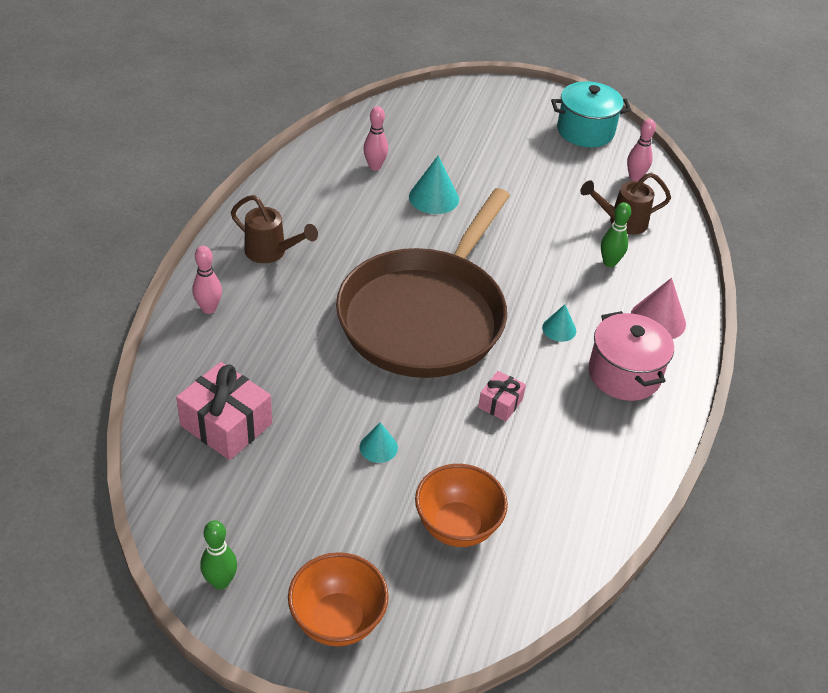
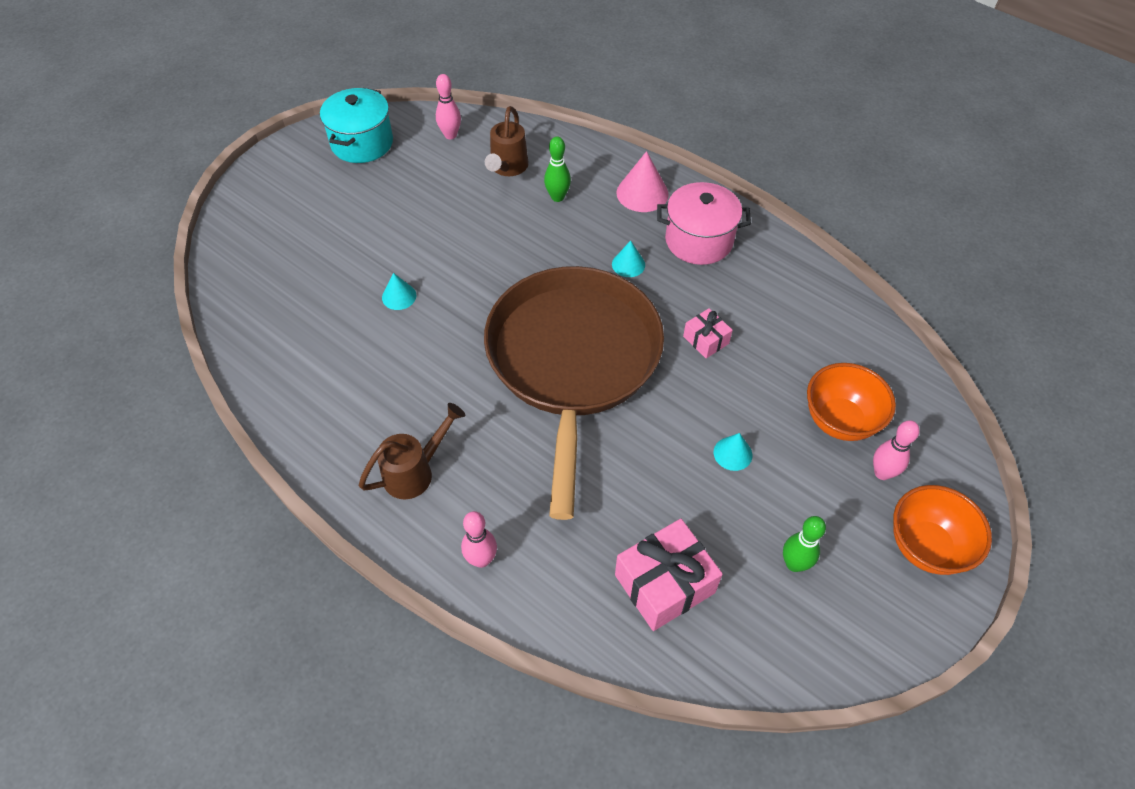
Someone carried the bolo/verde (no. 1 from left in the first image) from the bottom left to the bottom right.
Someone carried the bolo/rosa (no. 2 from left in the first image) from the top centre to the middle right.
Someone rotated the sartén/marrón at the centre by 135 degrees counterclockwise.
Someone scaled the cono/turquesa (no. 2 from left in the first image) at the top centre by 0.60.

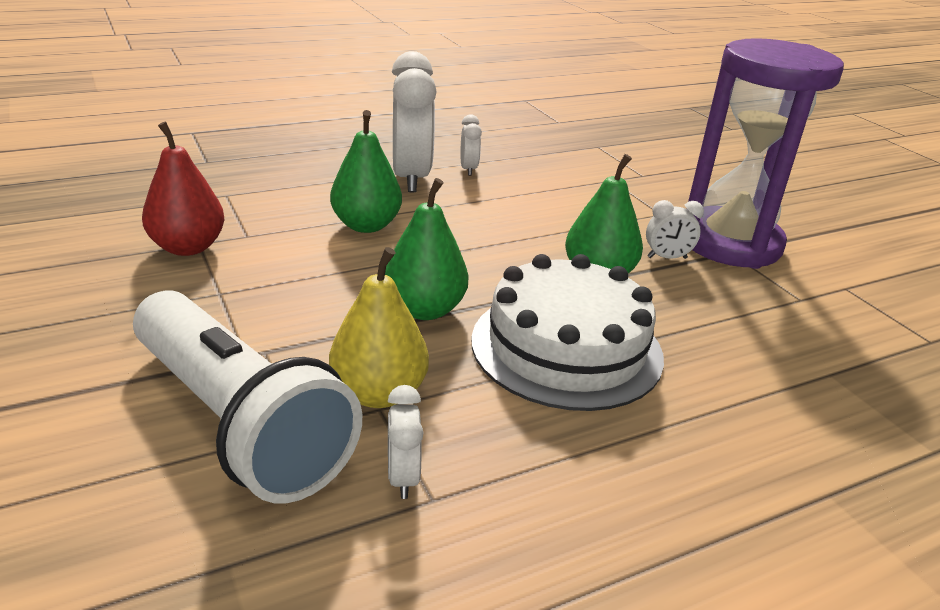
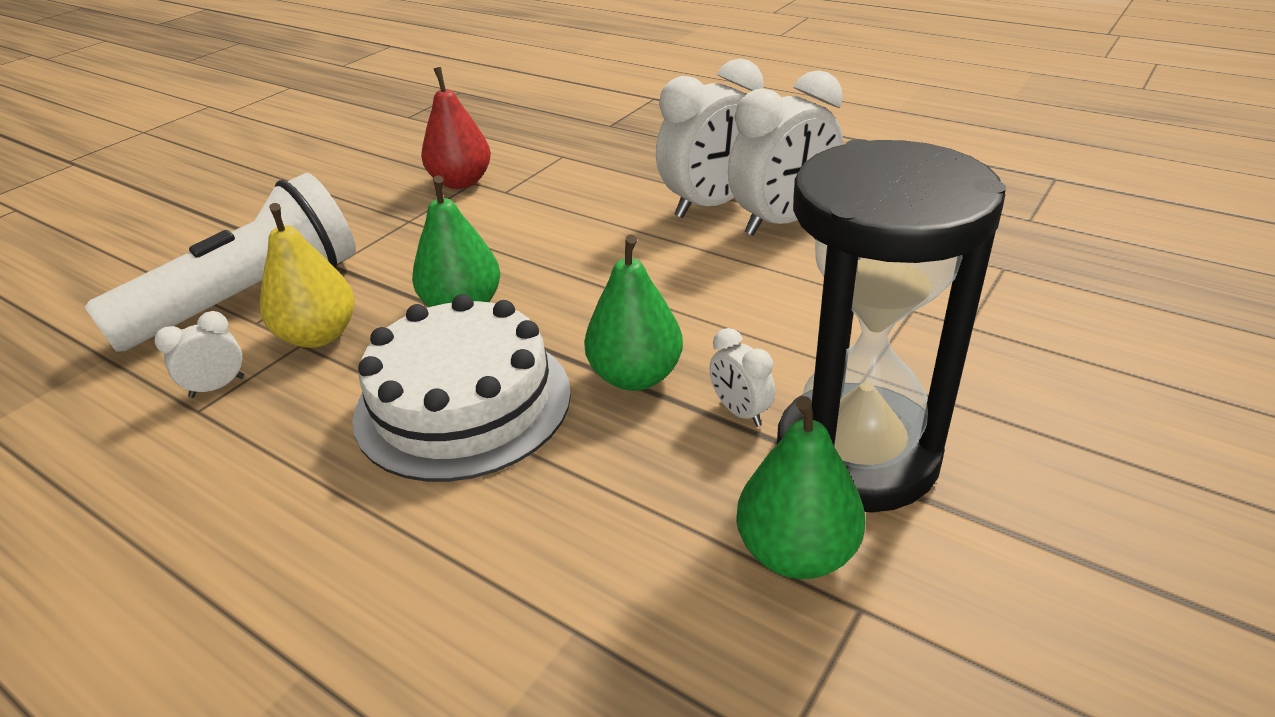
Someone carried the pera/verde (no. 1 from left in the first image) from the top centre to the bottom centre.
Someone repainted the reloj de arena/morado at the top right, which became the reloj de arena/negro at the middle right.
Someone rotated the lámpara de mano/blanco at the middle left by 150 degrees counterclockwise.
Someone scaled the despertador/blanco (no. 3 from left in the first image) at the top centre by 2.17.

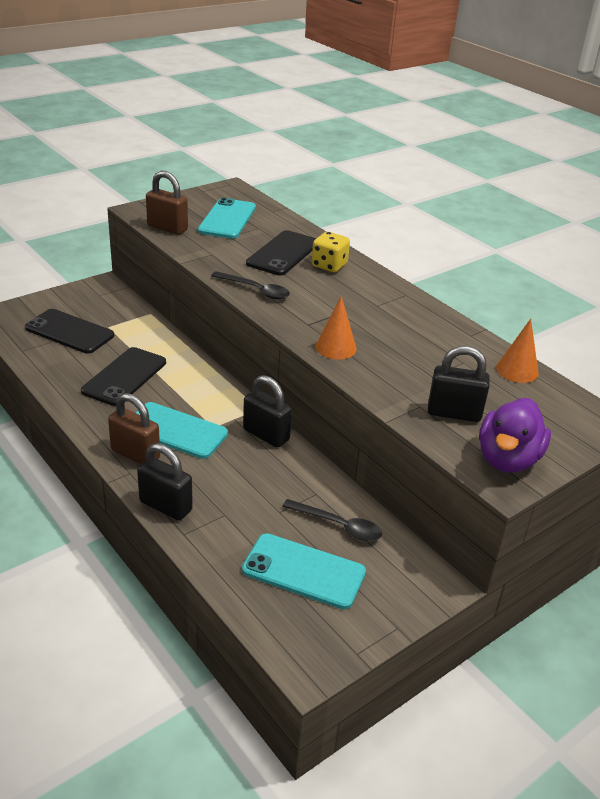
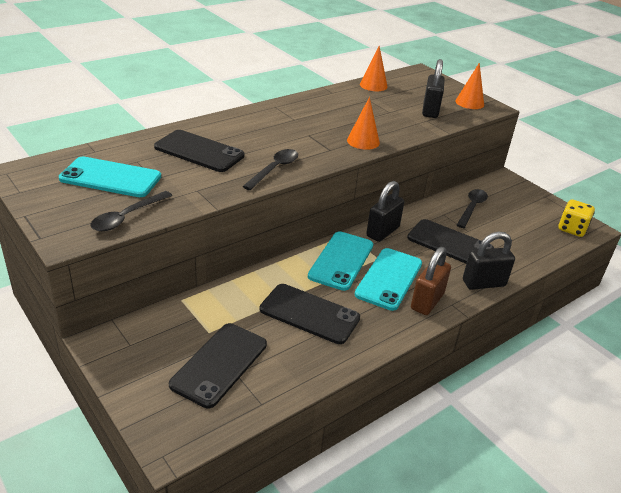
Someone put down the móvil/negro (no. 4 from left) at the middle right.
Someone carried the móvil/turquesa (no. 3 from left in the first image) from the bottom centre to the centre.
Someone carried the dado/amarillo from the top centre to the middle right.
Someone swapped the candado/marrón (no. 2 from left) at the top left for the cuchara/negro (no. 1 from left) at the middle left.
Someone swapped the pato/morado at the middle right for the cono/naranja (no. 3 from left) at the top right.
Someone rotated the candado/negro (no. 1 from left in the first image) at the middle left by 45 degrees clockwise.

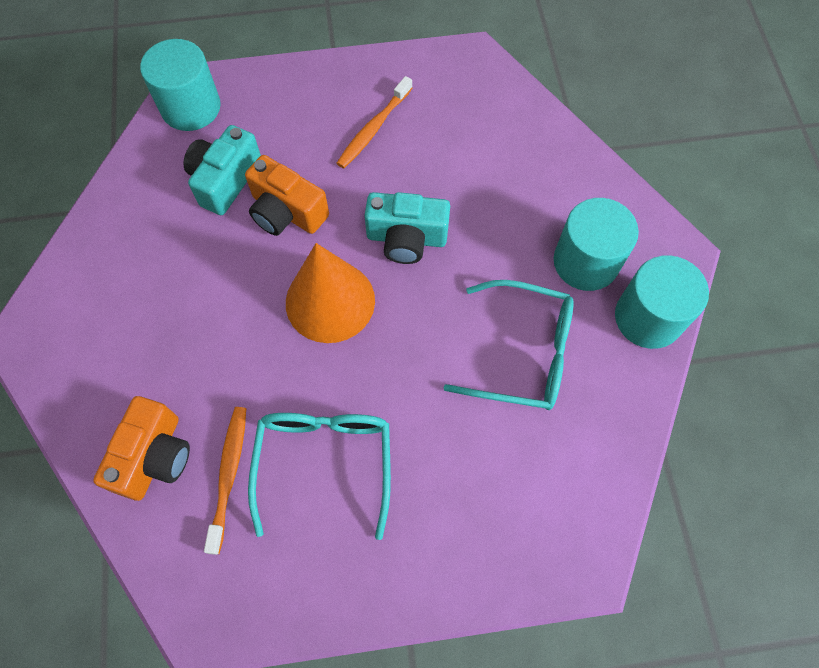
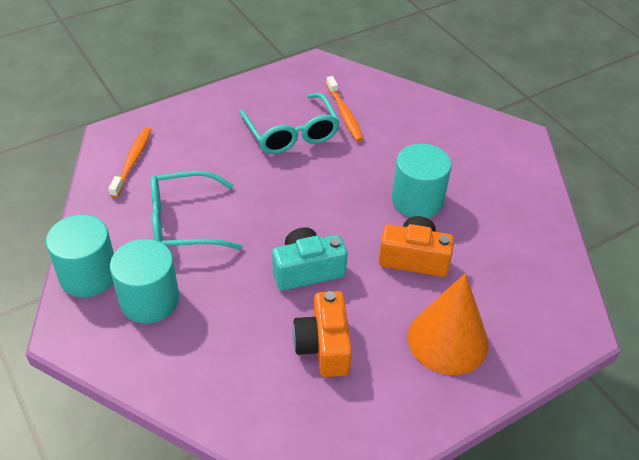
Someone took away the cámara/turquesa (no. 1 from left) at the top left.
Someone carried the cámara/naranja (no. 1 from left) from the bottom left to the bottom centre.
Someone carried the cilindro/turquesa (no. 1 from left in the first image) from the top left to the centre.
Someone carried the cono/naranja from the centre to the bottom right.
Someone carried the cepillo de dientes/naranja (no. 2 from left in the first image) from the top centre to the middle left.

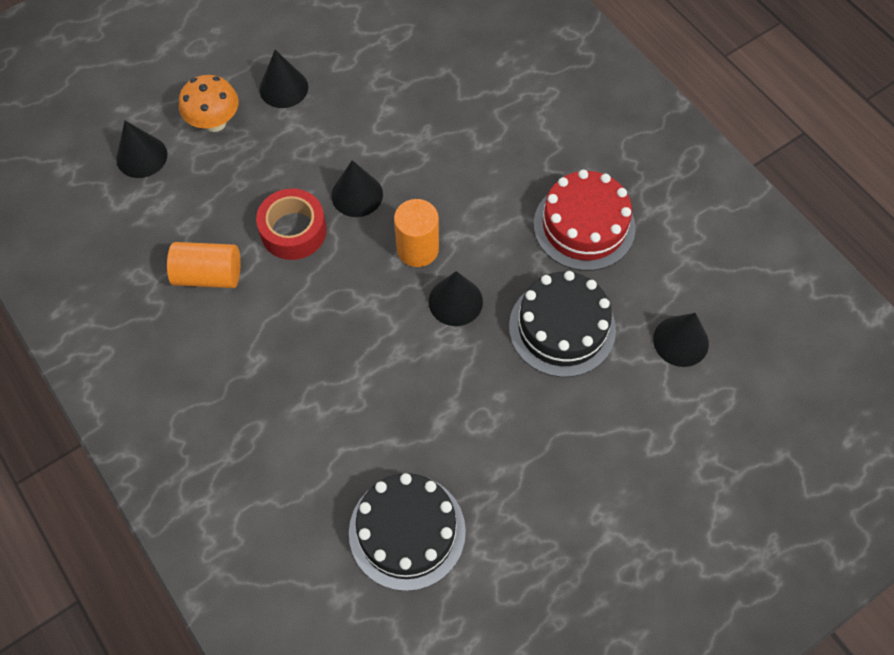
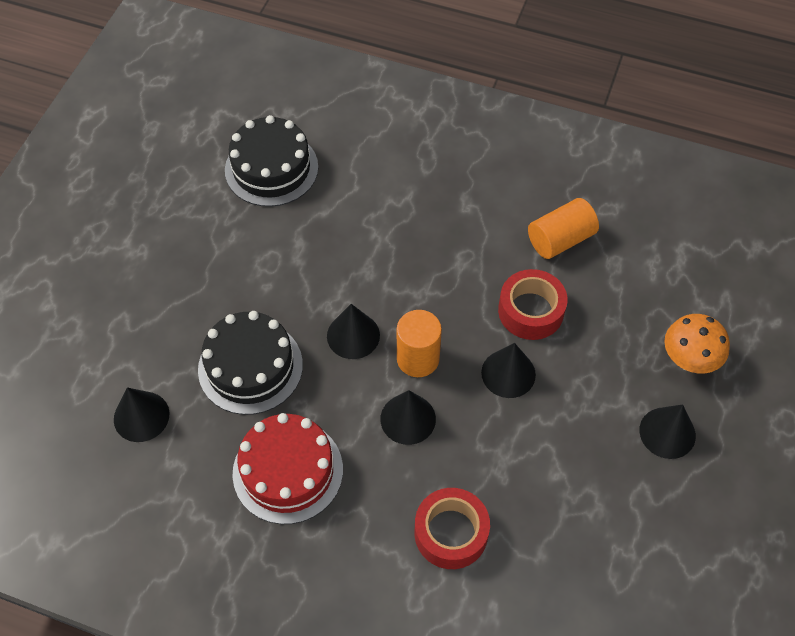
Someone put down the cinta adhesiva/rojo (no. 1 from left) at the bottom centre.
Someone carried the cono/negro (no. 1 from left in the first image) from the top left to the centre.

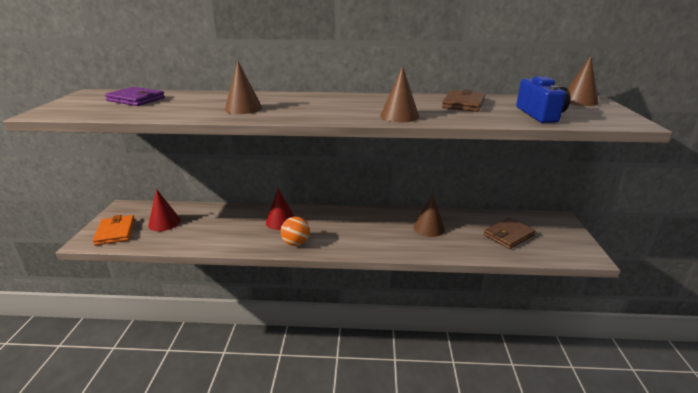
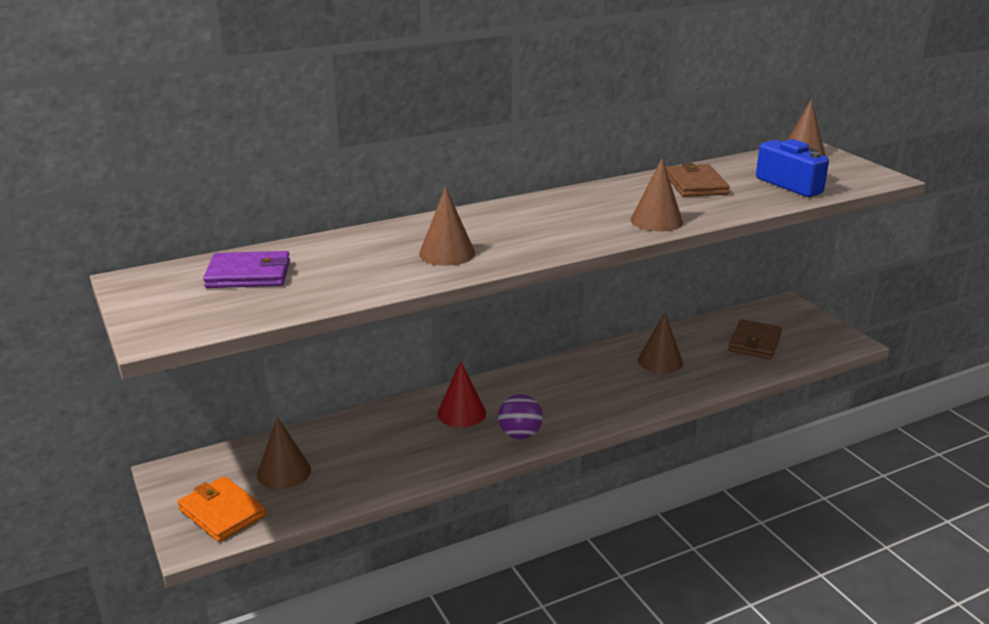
Someone repainted the cono/rojo (no. 1 from left) at the middle left, which became the cono/marrón (no. 1 from left) at the bottom left.
Someone repainted the pelota/naranja at the centre, which became the pelota/morado at the bottom centre.

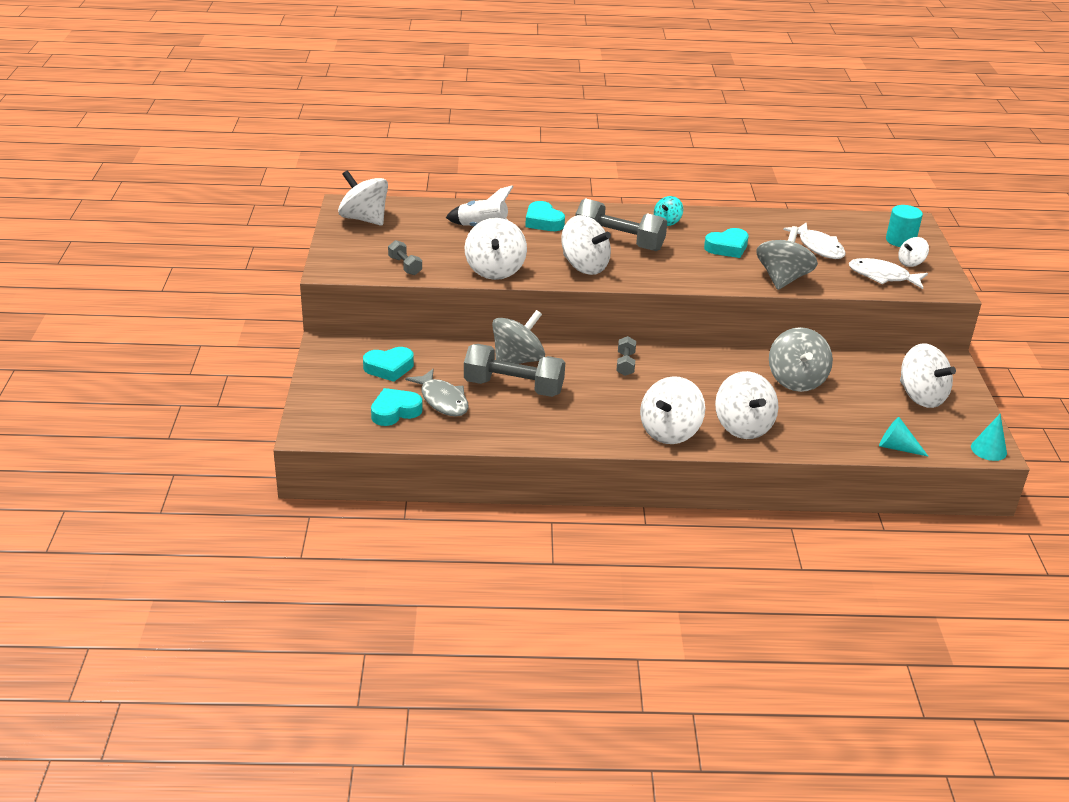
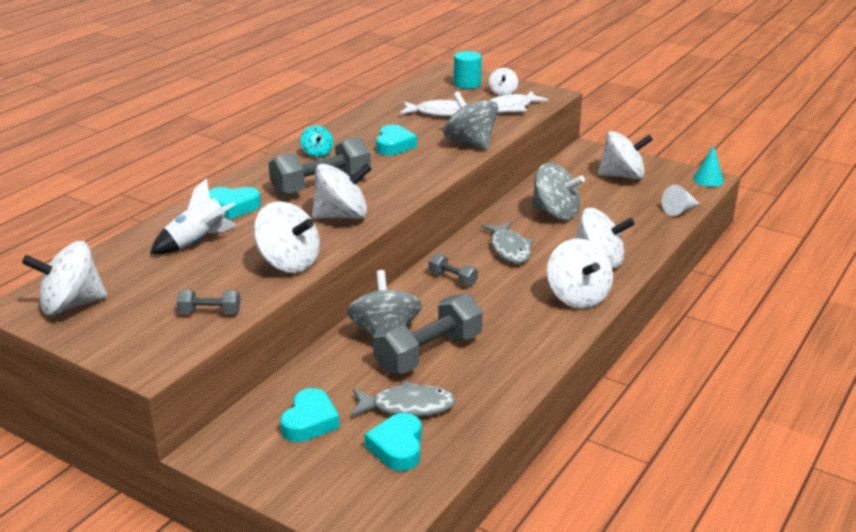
Someone put down the pez/gris (no. 2 from left) at the centre.
Someone repainted the cono/turquesa (no. 1 from left) at the middle right, which became the cono/blanco at the middle right.

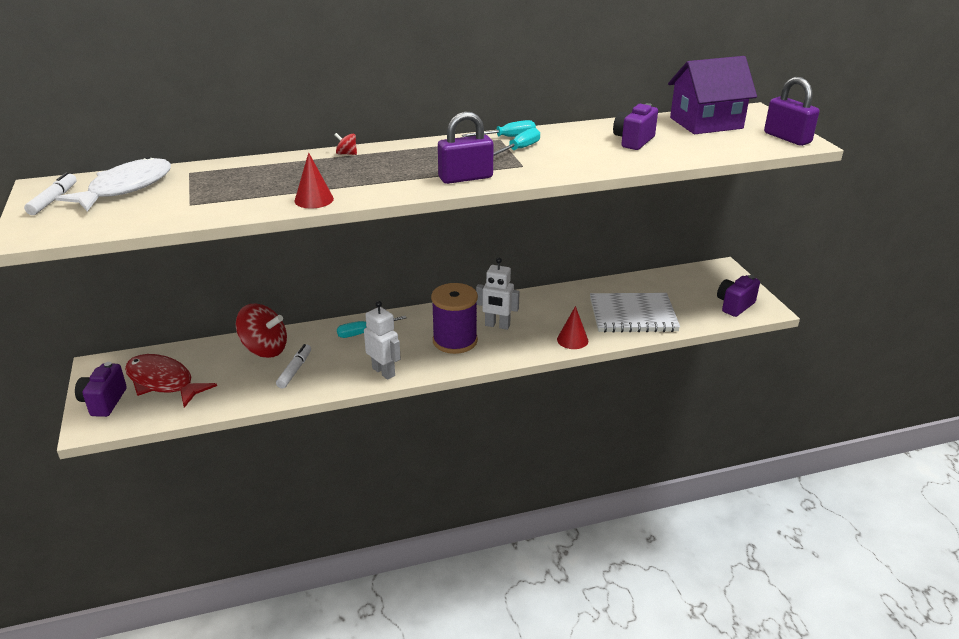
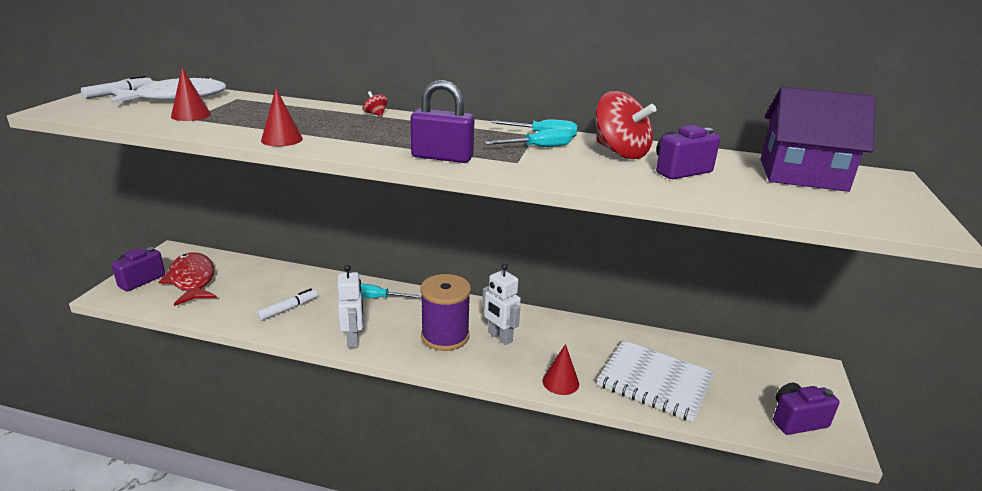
Someone took away the candado/morado (no. 2 from left) at the top right.
Someone put down the cono/rojo (no. 1 from left) at the top left.
Someone carried the peonza/rojo (no. 1 from left in the first image) from the middle left to the top centre.

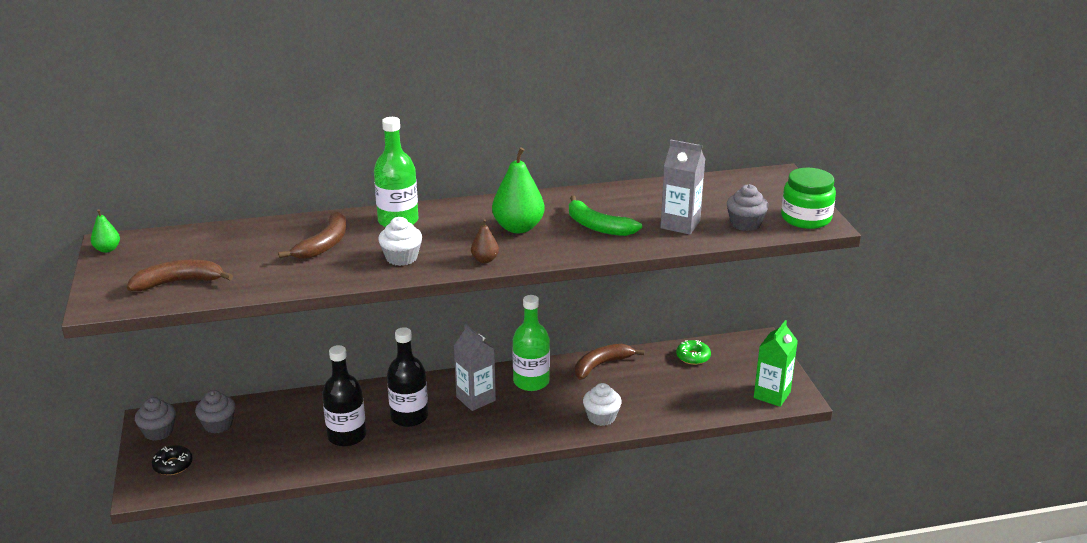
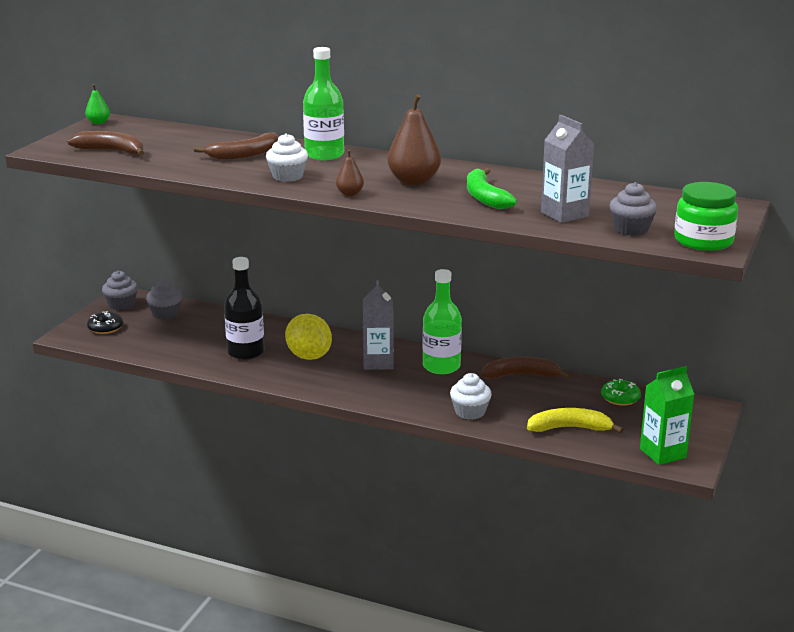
Someone put down the plátano/amarillo at the middle right.
Someone swapped the botella/negro (no. 2 from left) at the bottom centre for the limón/amarillo at the centre.
Someone repainted the pera/verde (no. 2 from left) at the centre, which became the pera/marrón (no. 2 from left) at the top centre.

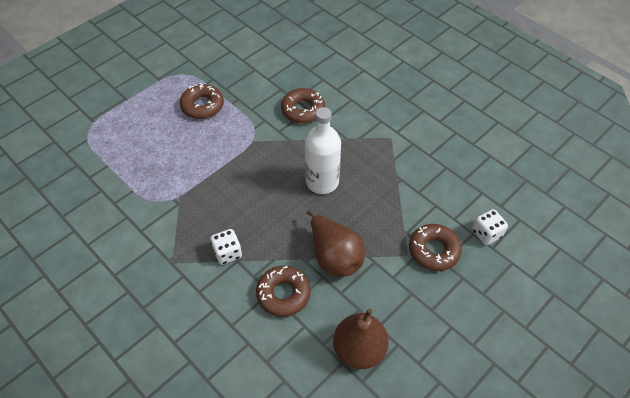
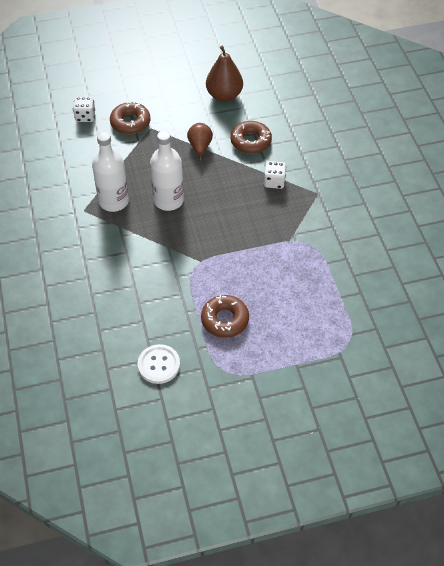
Someone took away the rosquilla/marrón (no. 3 from left) at the top centre.
Someone put down the botella/blanco (no. 1 from left) at the top left.
Someone put down the botón/blanco at the centre.
Someone scaled the pera/marrón (no. 1 from left) at the centre by 0.65.

